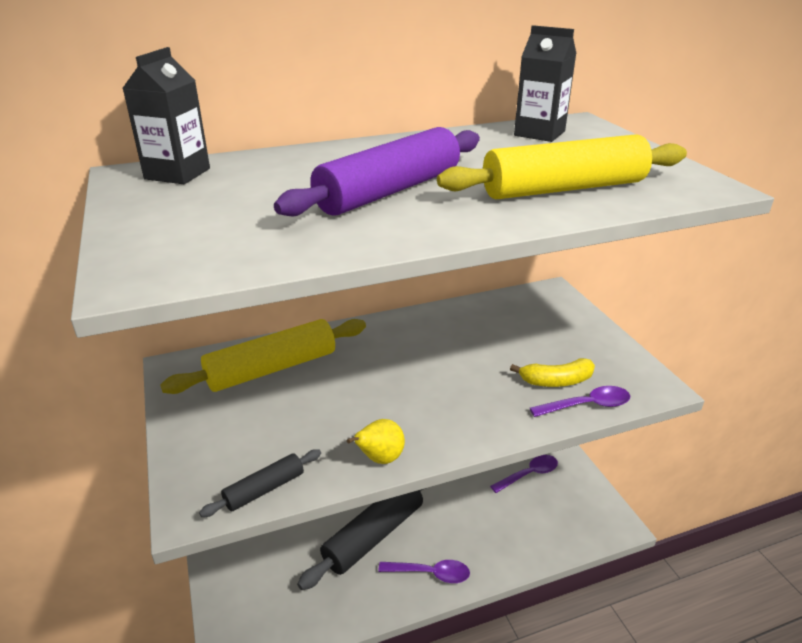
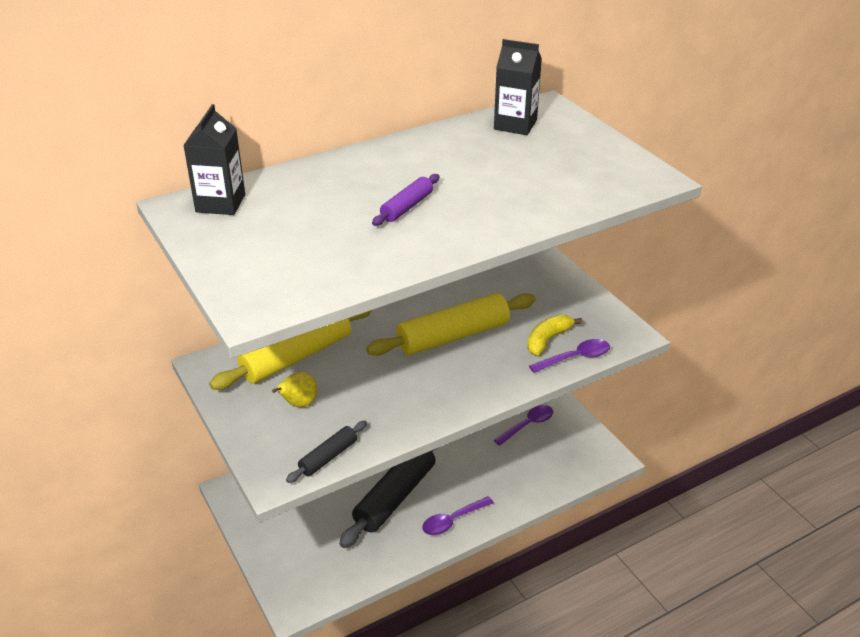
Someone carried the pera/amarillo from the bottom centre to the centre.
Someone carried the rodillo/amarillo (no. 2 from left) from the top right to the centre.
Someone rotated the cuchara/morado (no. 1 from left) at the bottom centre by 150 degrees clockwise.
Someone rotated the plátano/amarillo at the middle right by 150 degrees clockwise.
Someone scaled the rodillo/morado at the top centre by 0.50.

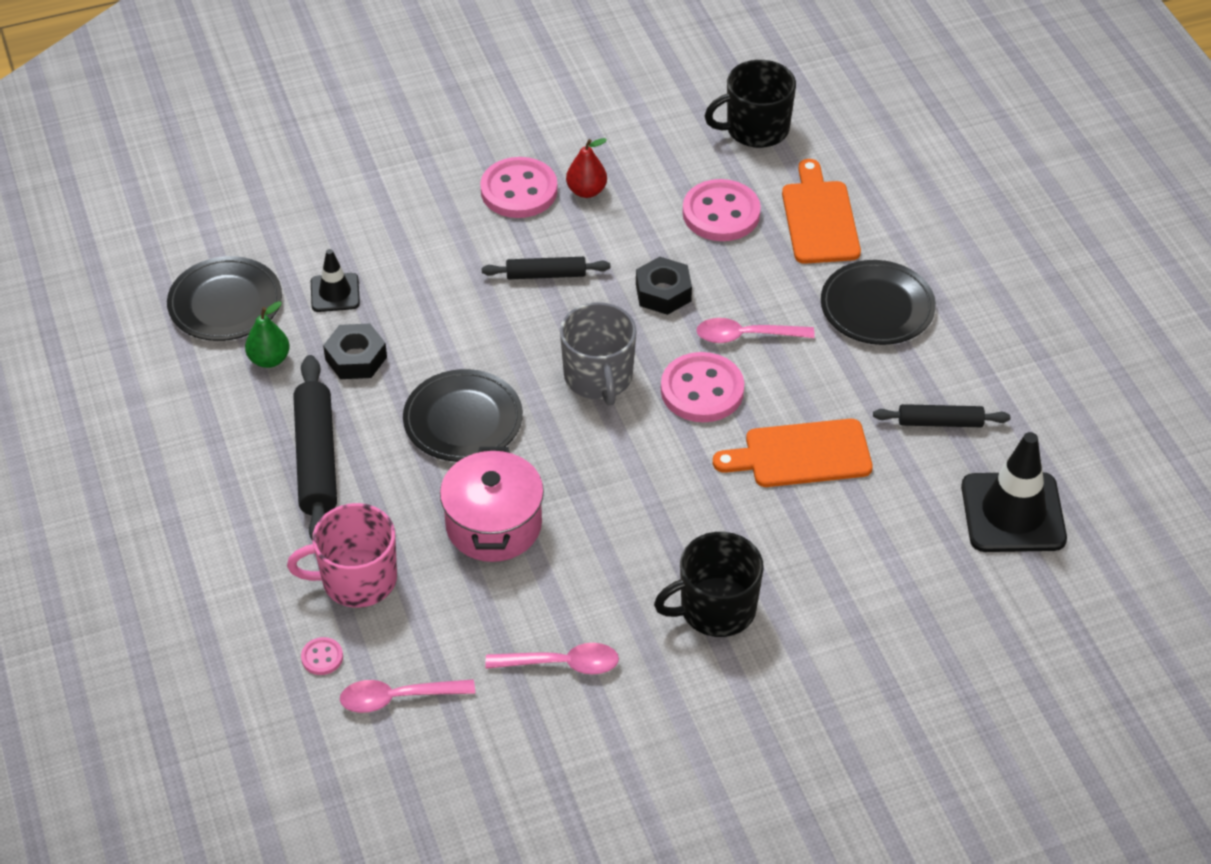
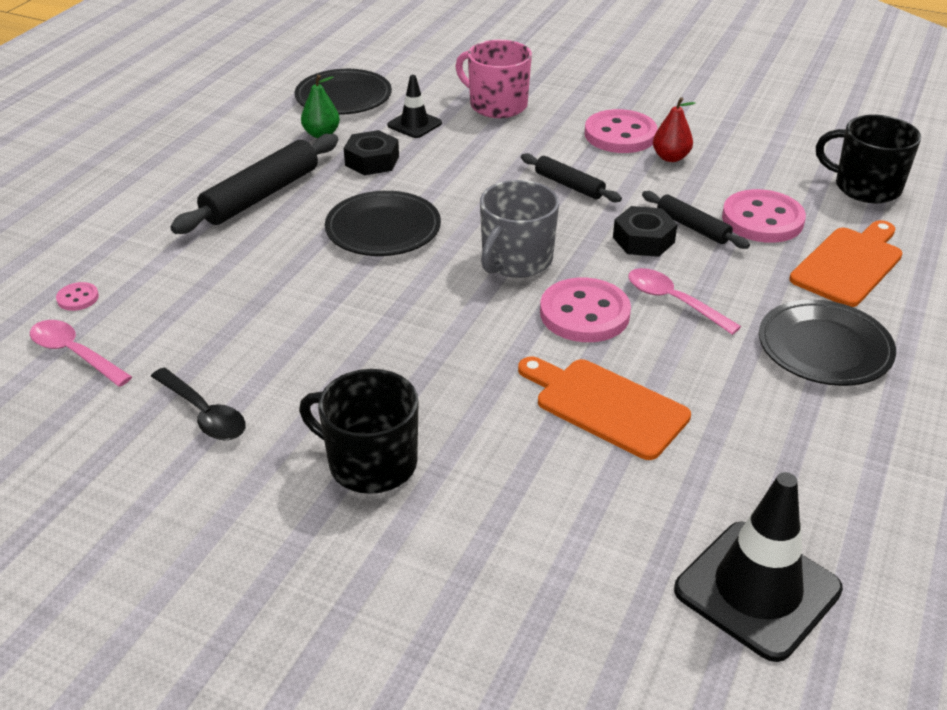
Someone took away the olla/rosa at the centre.
Someone carried the taza/rosa from the middle left to the top centre.
Someone carried the rodillo/negro (no. 3 from left) from the middle right to the top right.
Someone repainted the cuchara/rosa (no. 2 from left) at the bottom centre, which became the cuchara/negro at the middle left.

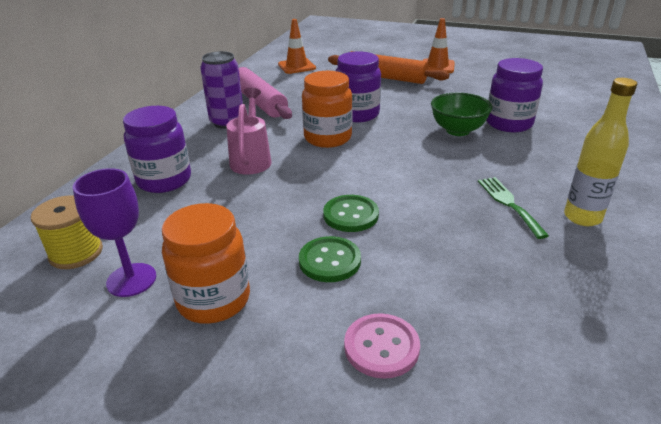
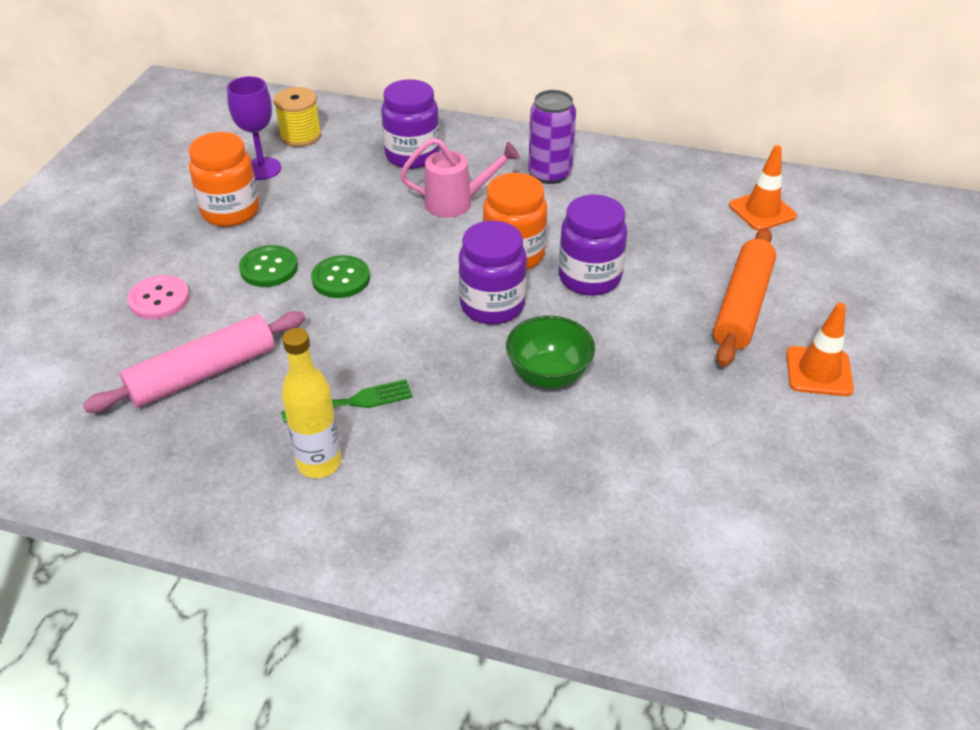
Someone carried the rodillo/rosa from the top centre to the middle left.
Someone carried the tarro/morado (no. 3 from left in the first image) from the top right to the centre.

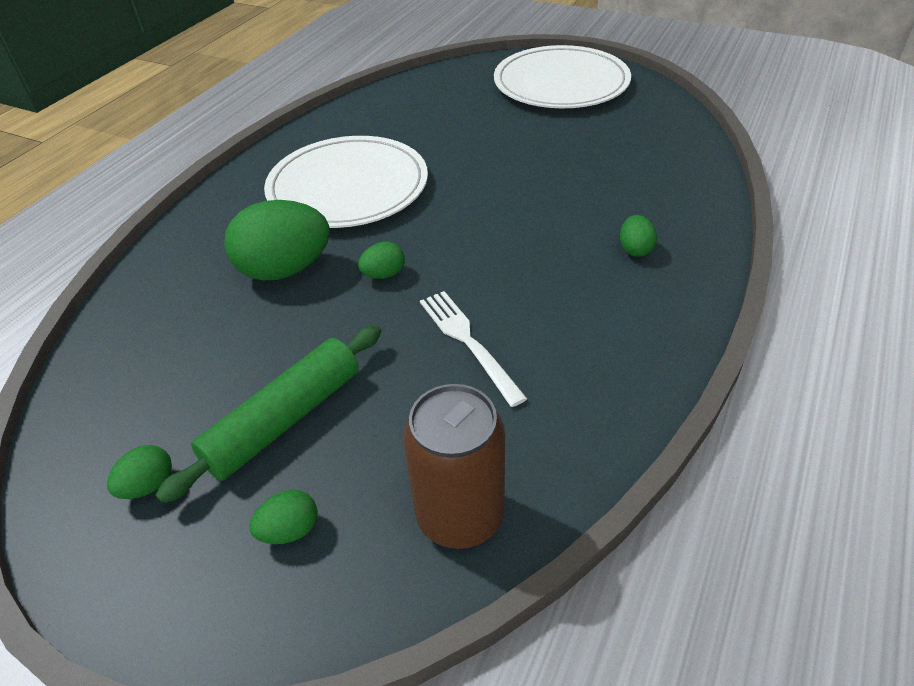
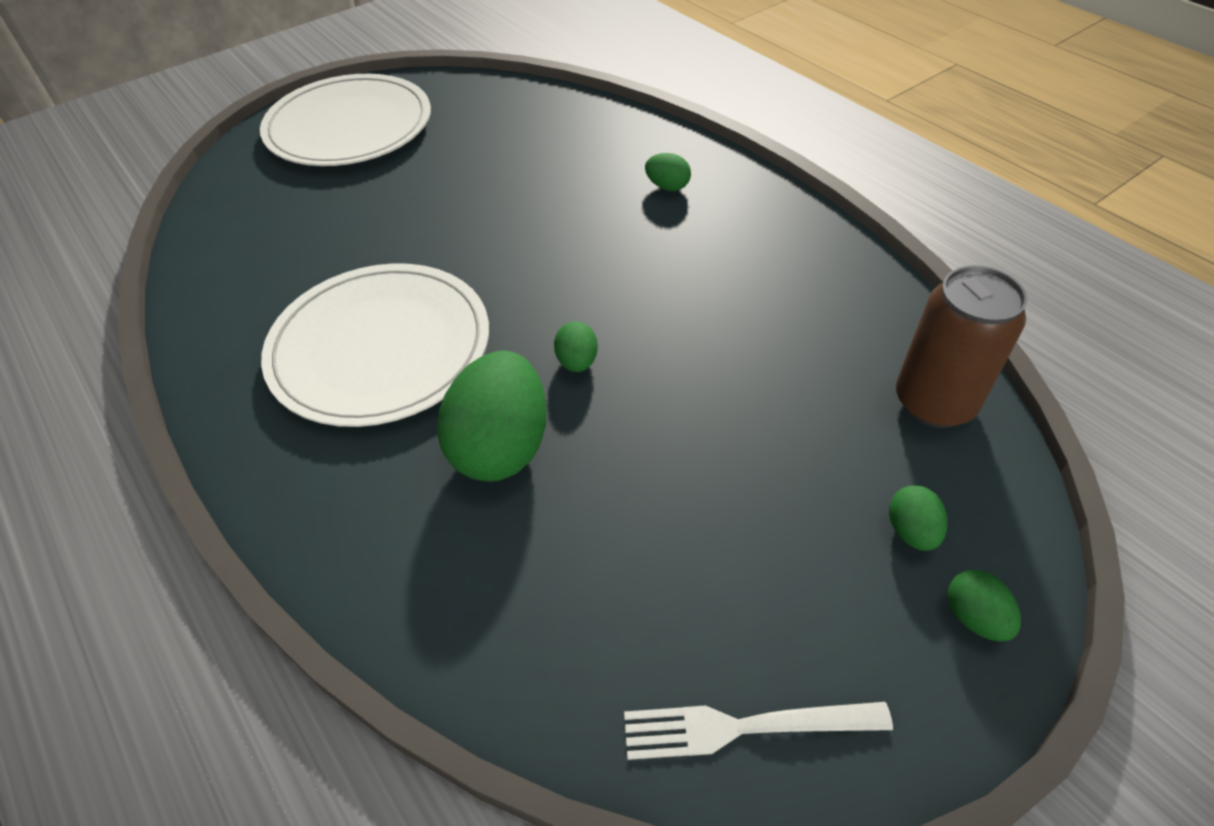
Someone took away the rodillo/verde at the middle left.
Someone carried the huevo/verde (no. 1 from left in the first image) from the bottom left to the bottom right.
Someone carried the tenedor/blanco from the centre to the bottom centre.

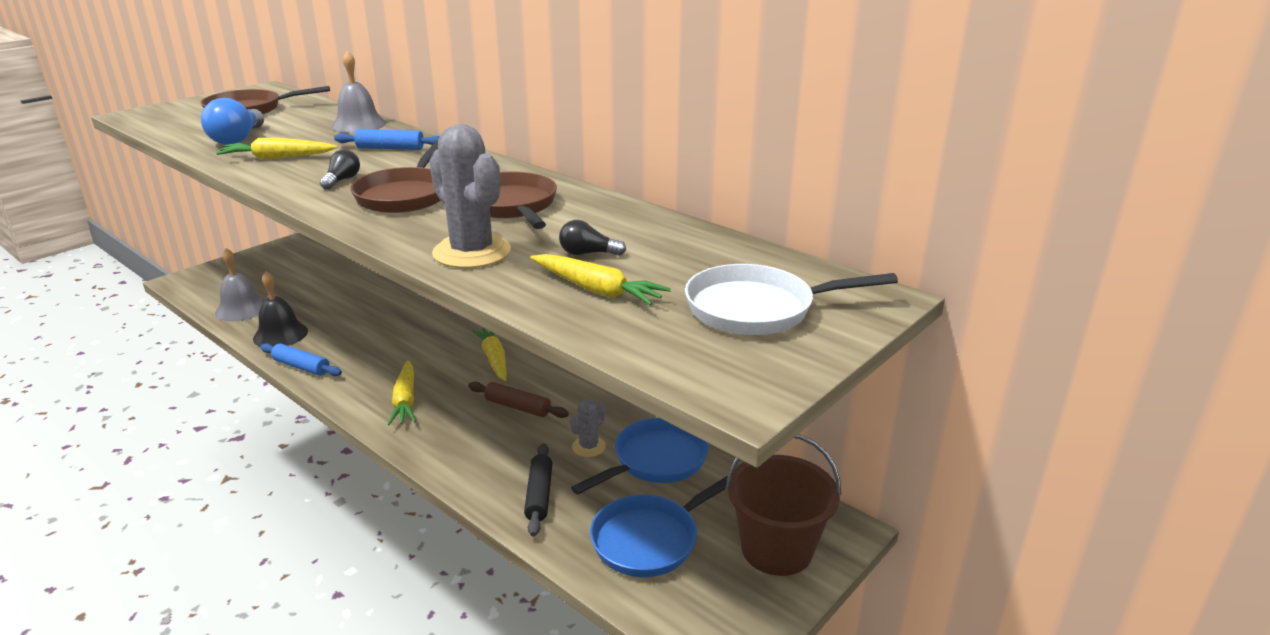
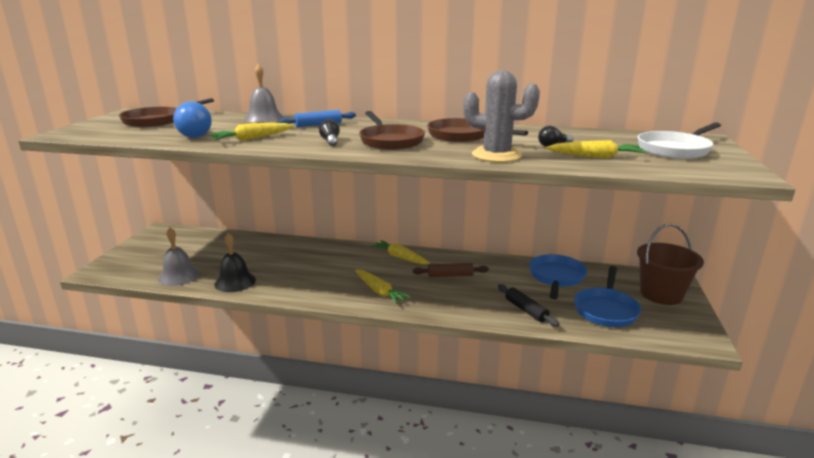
Someone took away the rodillo/azul (no. 1 from left) at the middle left.
Someone took away the cactus/gris (no. 2 from left) at the bottom centre.

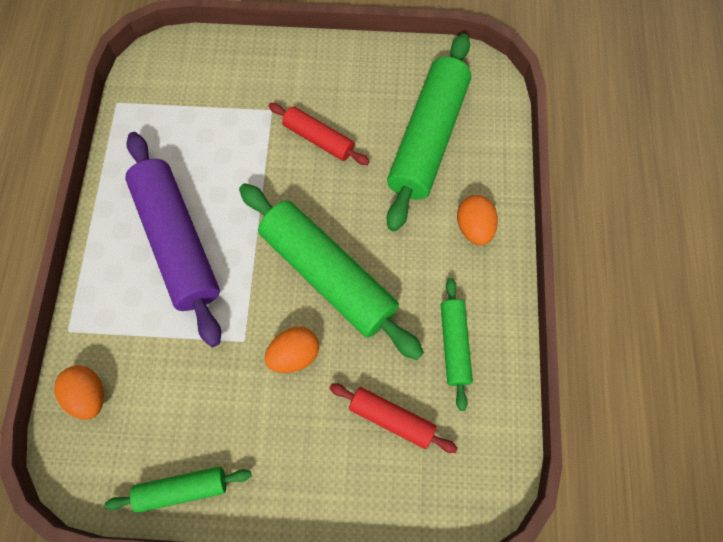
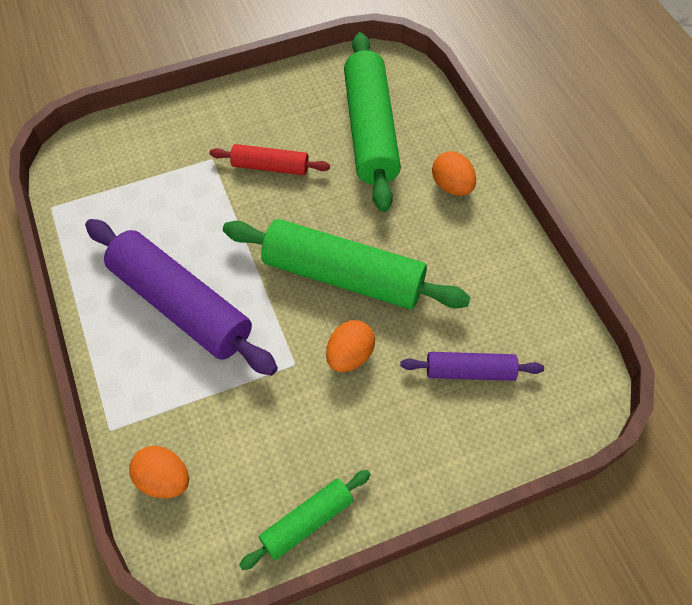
Someone took away the rodillo/verde (no. 4 from left) at the centre.
Someone repainted the rodillo/rojo (no. 2 from left) at the bottom centre, which became the rodillo/morado (no. 2 from left) at the middle right.

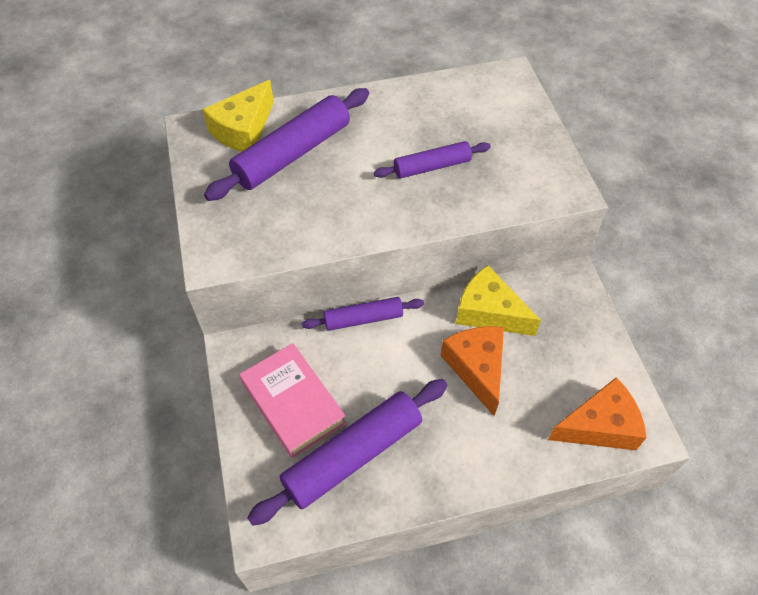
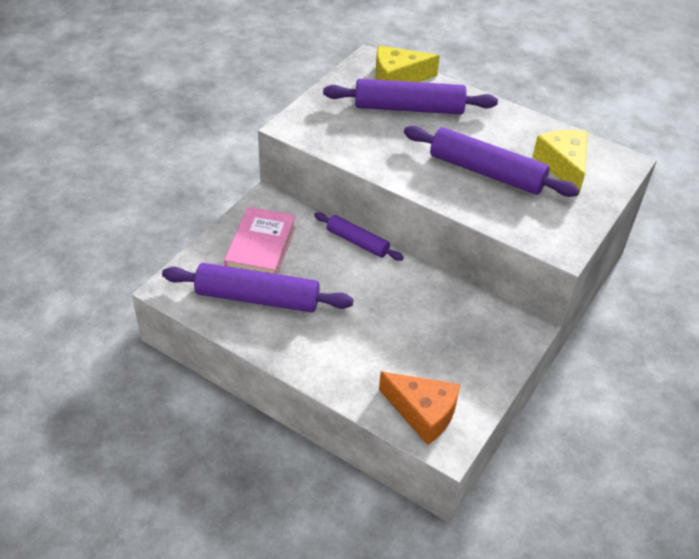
Someone took away the queso/naranja (no. 1 from left) at the centre.
Someone carried the queso/amarillo (no. 2 from left) from the centre to the top right.
Someone scaled the rodillo/morado (no. 4 from left) at the top centre by 1.71.

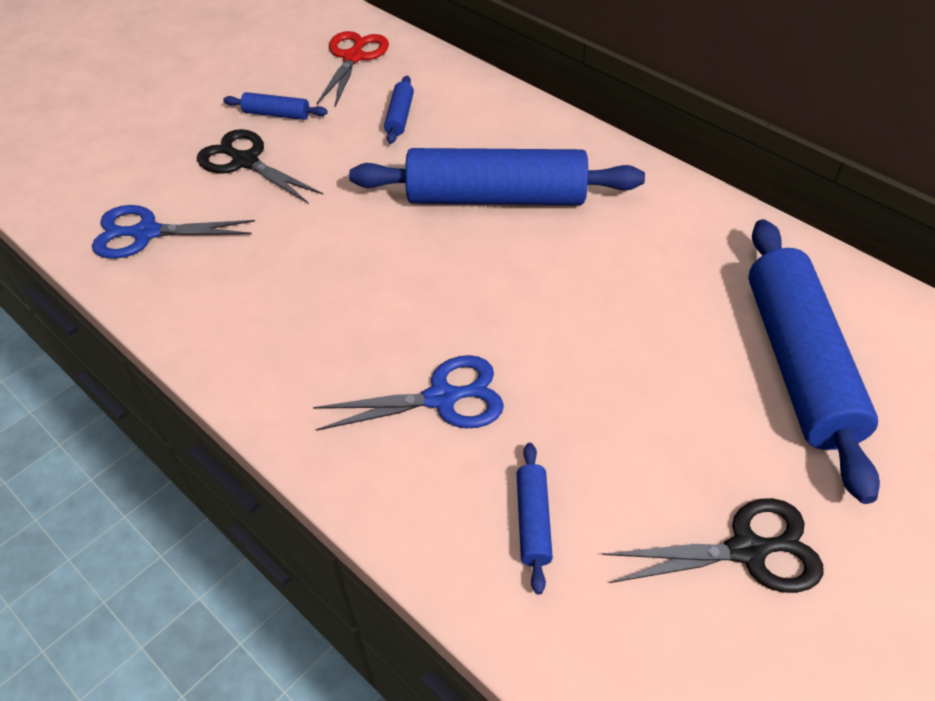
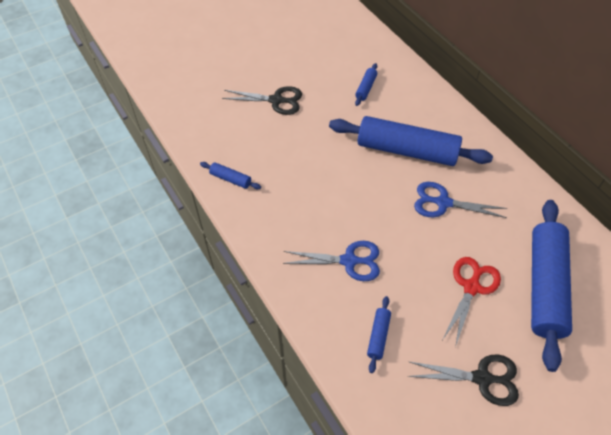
Someone carried the tijeras/azul (no. 1 from left in the first image) from the top left to the middle right.
Someone carried the rodillo/azul (no. 1 from left) from the top left to the centre.
Someone carried the tijeras/rojo from the top centre to the bottom right.
Someone rotated the tijeras/negro (no. 1 from left) at the top left by 135 degrees clockwise.

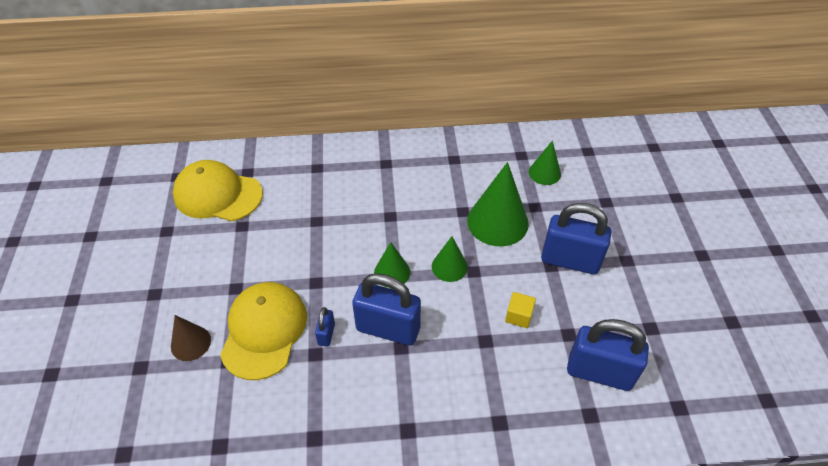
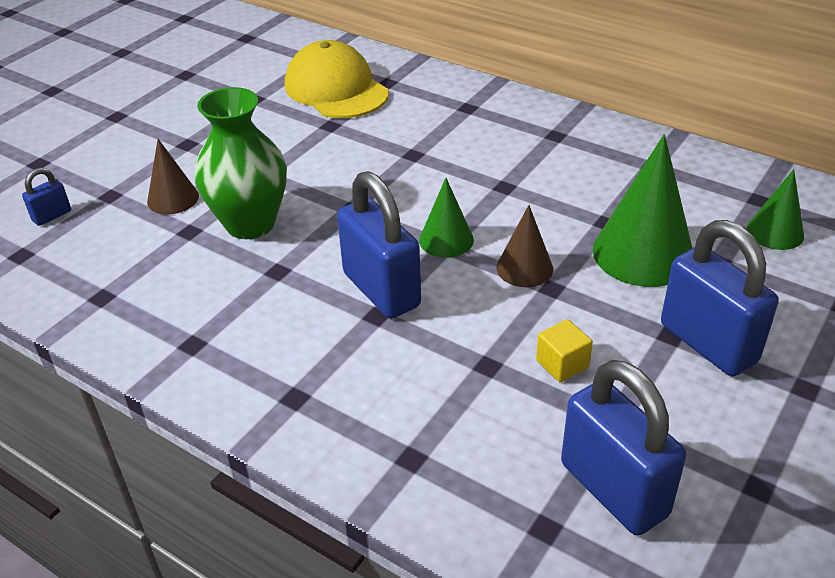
Someone carried the candado/azul (no. 1 from left) from the bottom centre to the middle left.
Someone swapped the gorra/amarillo (no. 2 from left) at the bottom left for the florero/verde at the top left.
Someone repainted the cono/verde (no. 2 from left) at the centre, which became the cono/marrón (no. 2 from left) at the centre.

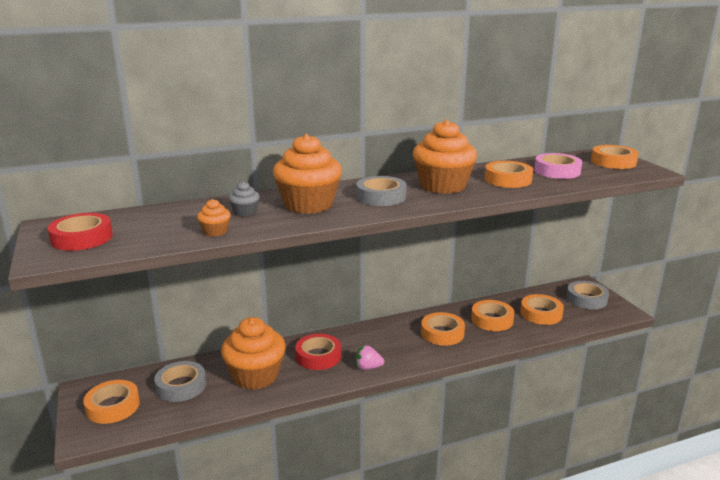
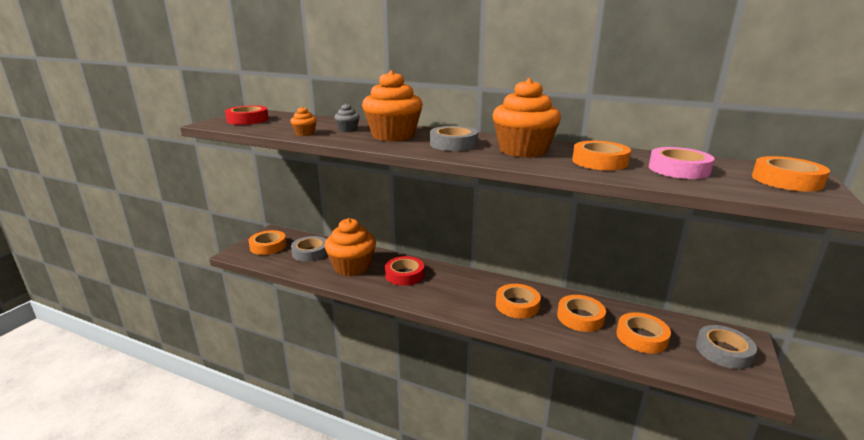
Someone took away the fresa/rosa at the bottom centre.

